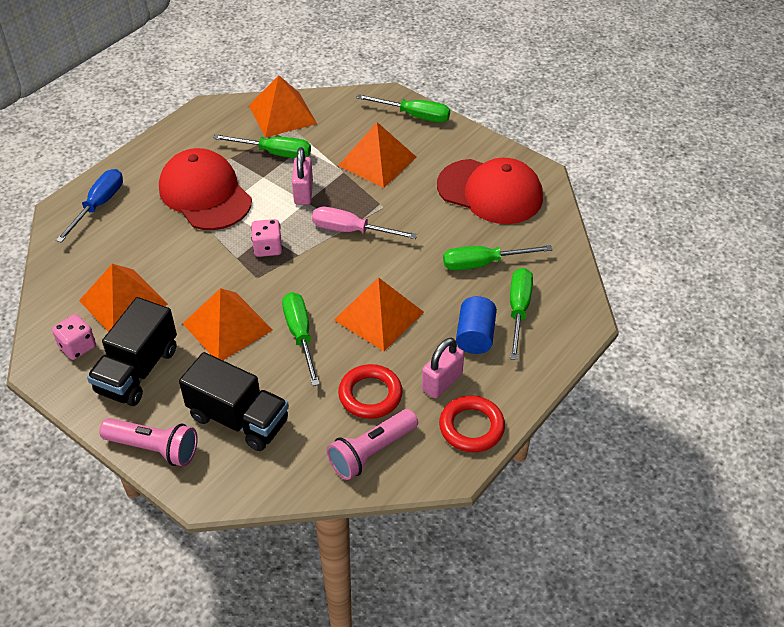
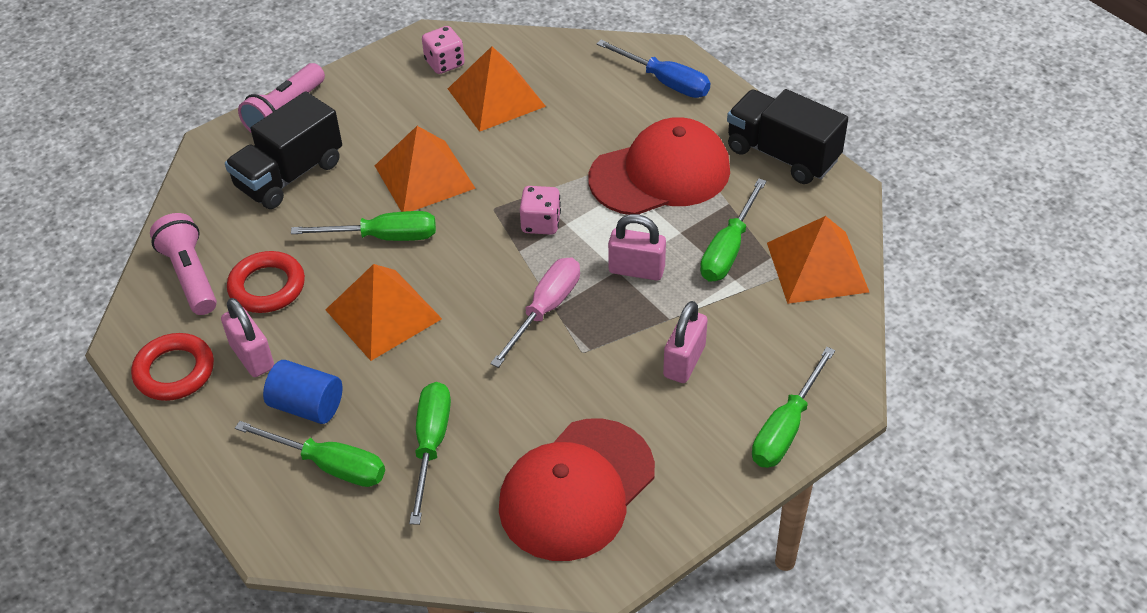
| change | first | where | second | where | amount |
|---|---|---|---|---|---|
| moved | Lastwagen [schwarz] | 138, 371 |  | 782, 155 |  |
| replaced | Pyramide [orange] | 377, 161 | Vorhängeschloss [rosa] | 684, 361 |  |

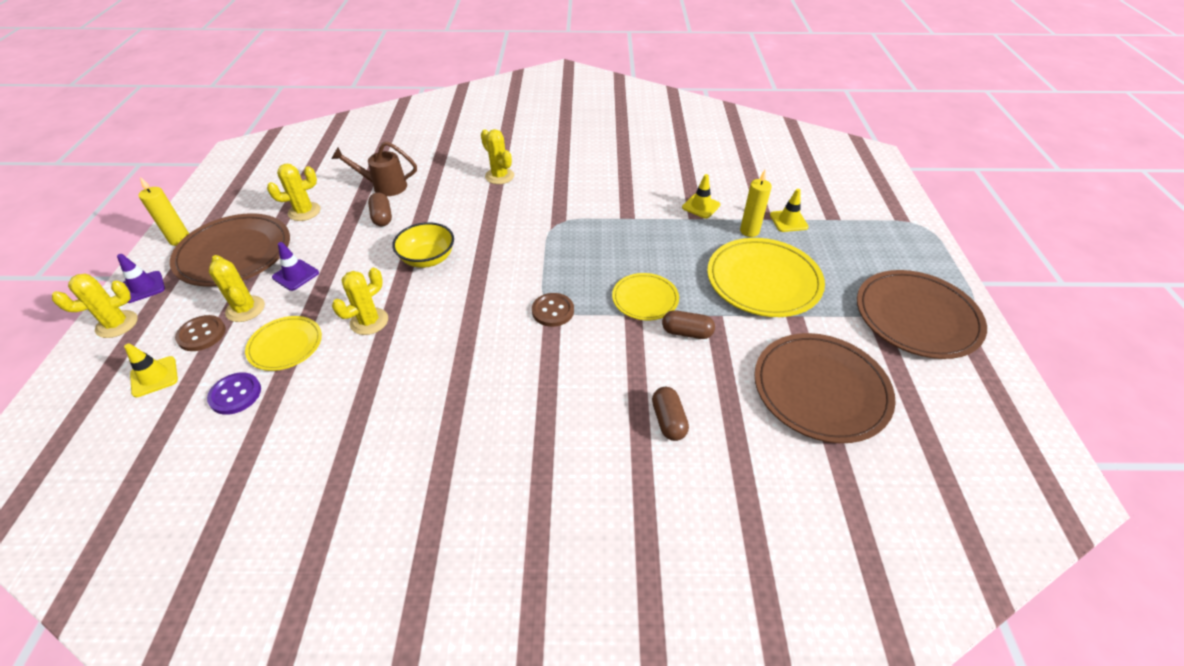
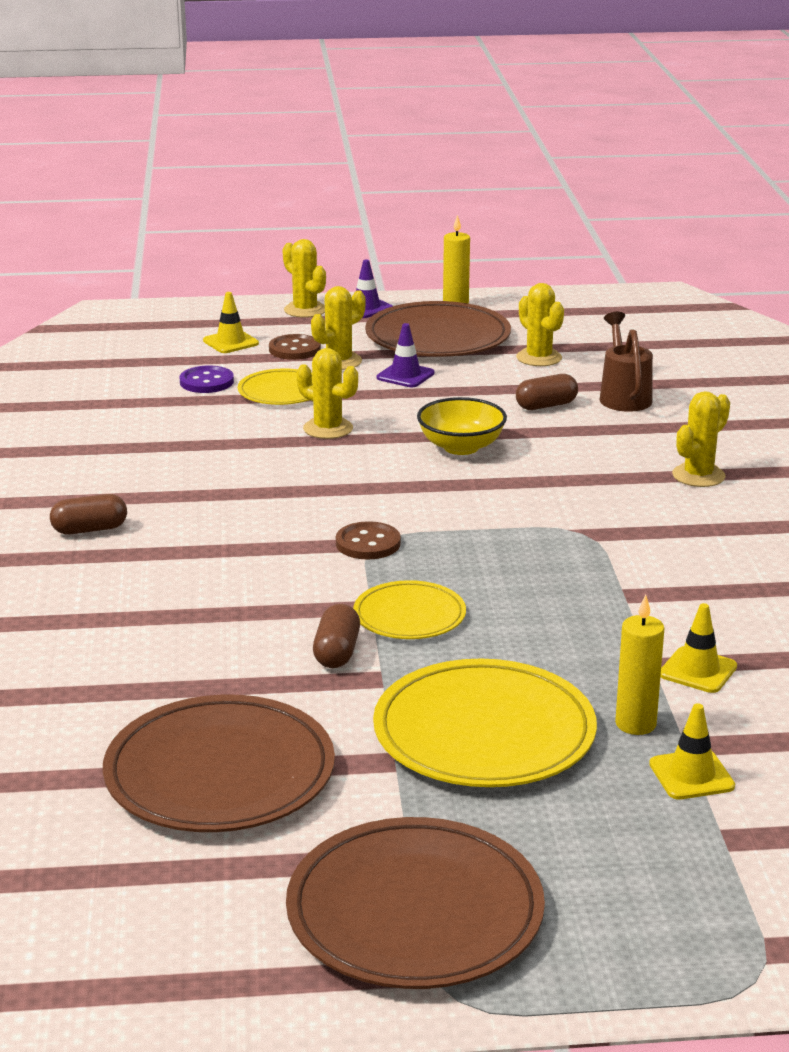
| change | first | where | second | where | amount |
|---|---|---|---|---|---|
| moved | Kapsel [braun] | 668, 420 |  | 90, 529 |  |

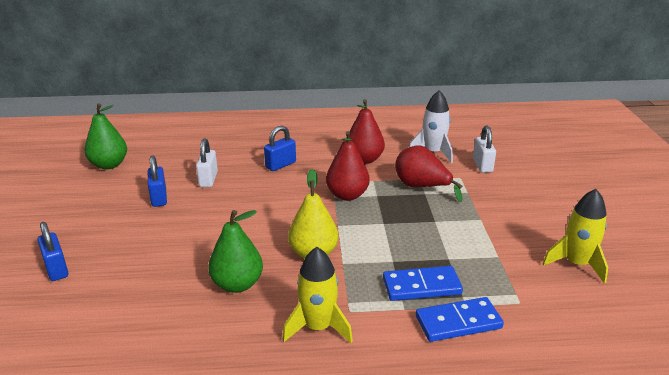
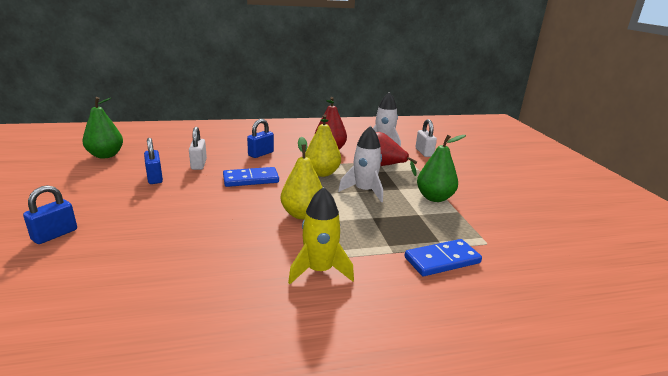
| change | first | where | second | where | amount |
|---|---|---|---|---|---|
| turned | Vorhängeschloss [blau] | 56, 269 |  | 55, 235 | 75 degrees clockwise |
| moved | Birne [grün] | 237, 284 |  | 434, 198 |  |
| recoloured | Birne [rot] | 347, 195 | Birne [gelb] | 322, 173 |  |
| moved | Dominostein [blau] | 421, 286 |  | 251, 179 |  |
| removed | Rakete [gelb] | 576, 264 |  |  |  |
| added |  |  | Rakete [weiß] | 364, 191 |  |

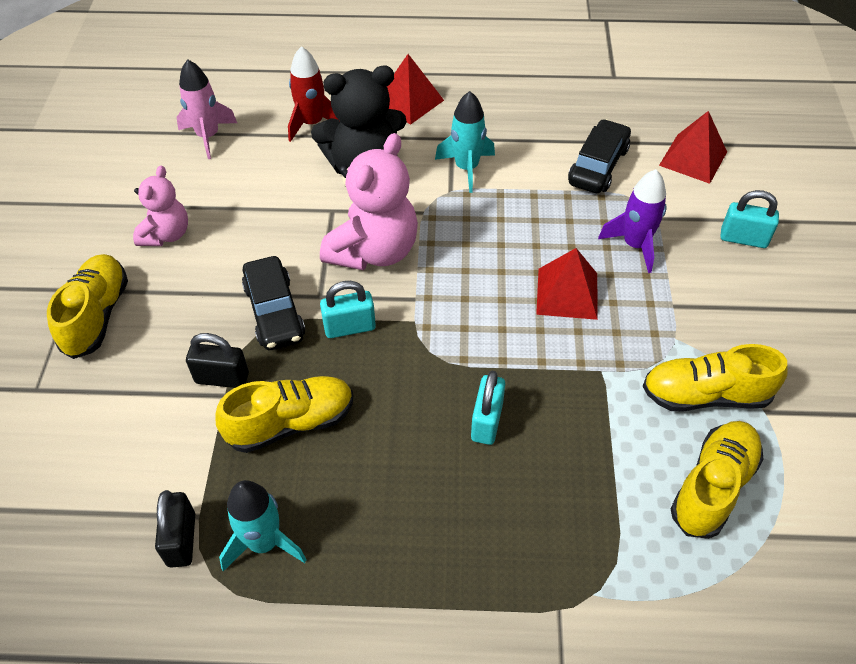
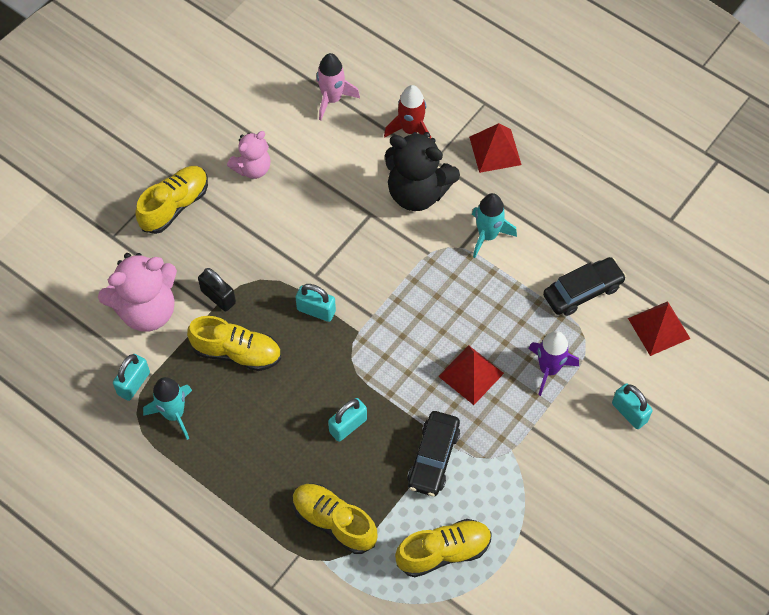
| change | first | where | second | where | amount |
|---|---|---|---|---|---|
| recoloured | Vorhängeschloss [schwarz] | 181, 540 | Vorhängeschloss [türkis] | 133, 383 |  |
| moved | Auto [schwarz] | 274, 312 |  | 433, 458 |  |
| moved | Teddybär [rosa] | 374, 251 |  | 147, 310 |  |
| moved | Schuh [gelb] | 705, 395 |  | 334, 522 |  |

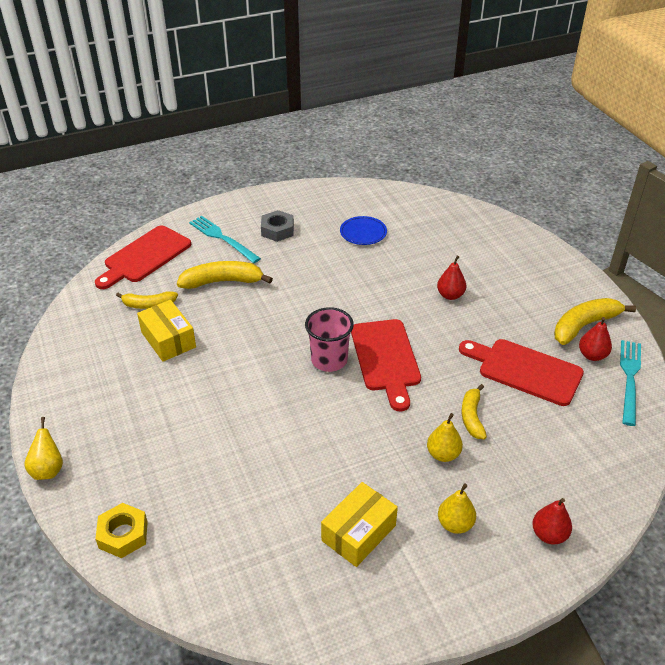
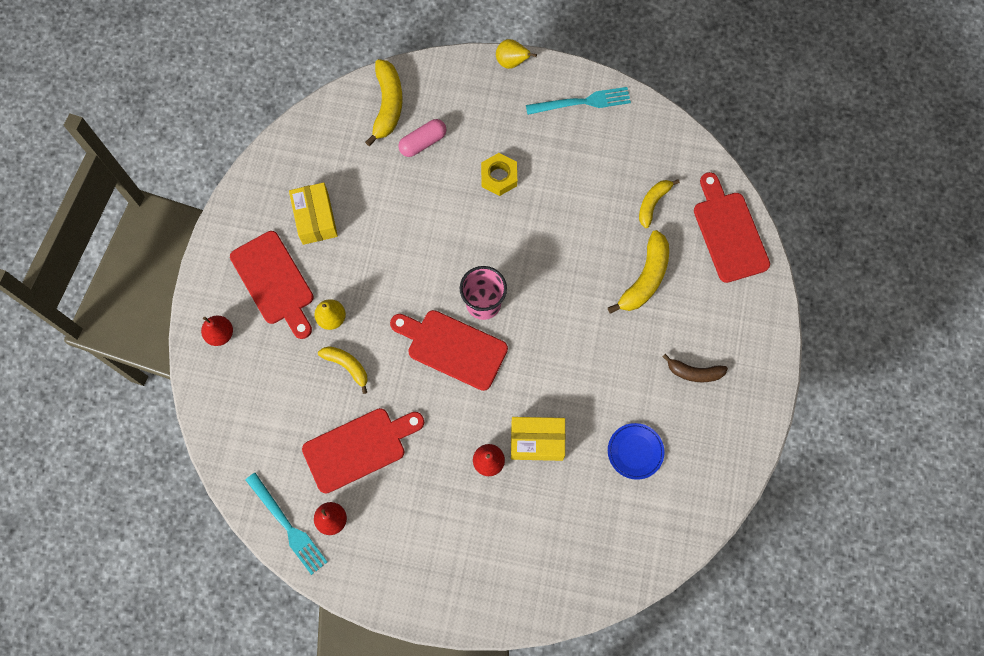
| change | first | where | second | where | amount |
|---|---|---|---|---|---|
| moved | Sechskantmutter [gelb] | 123, 534 |  | 499, 177 |  |
| moved | Schachtel [gelb] | 168, 339 |  | 537, 441 |  |
| moved | Gabel [türkis] | 222, 238 |  | 582, 102 |  |
| replaced | Sechskantmutter [grau] | 277, 230 | Banane [braun] | 694, 372 |  |
| replaced | Birne [gelb] | 455, 524 | Schneidebrett [rot] | 274, 282 |  |
| moved | Banane [gelb] | 584, 326 |  | 387, 105 |  |
| added |  |  | Kapsel [rosa] | 423, 142 |  |

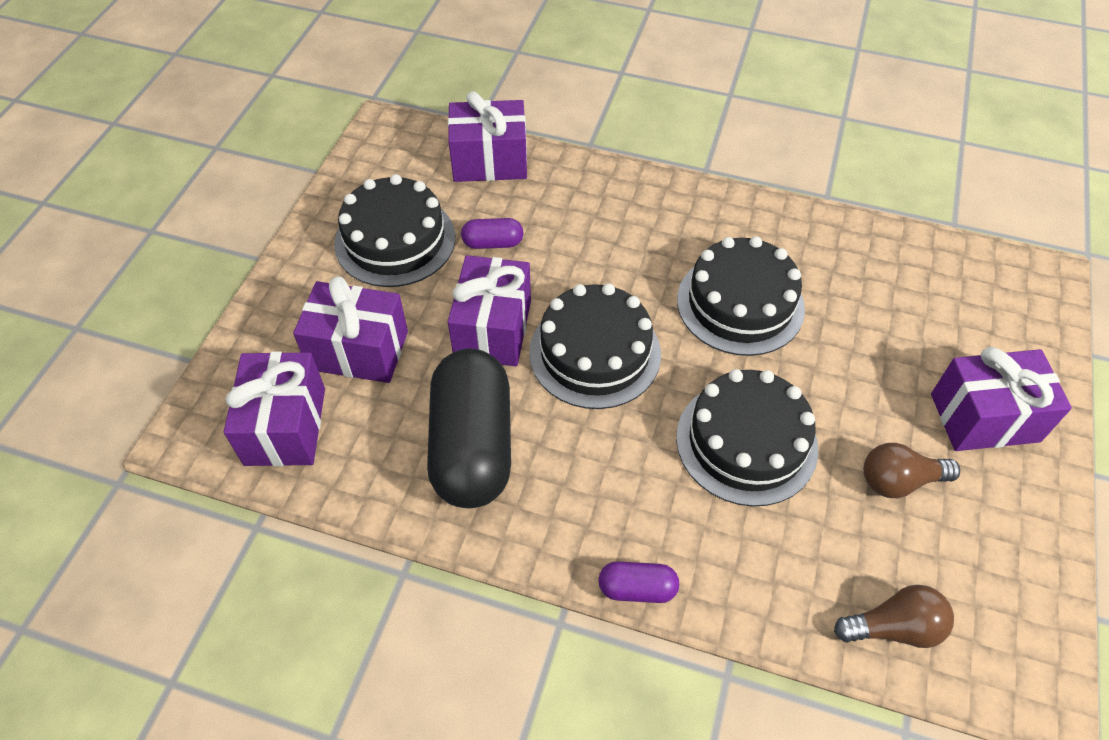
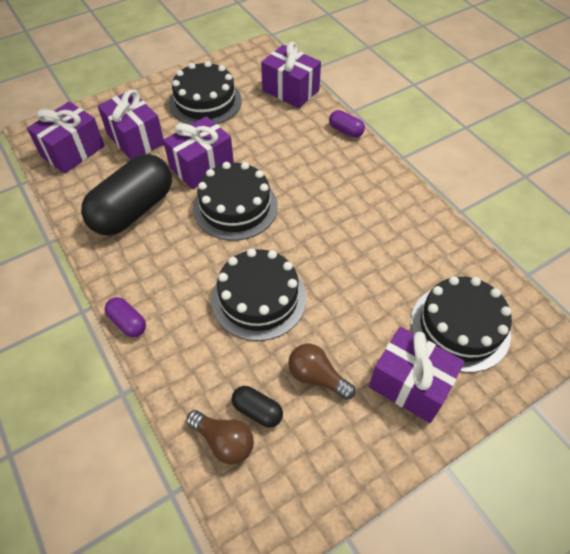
| change | first | where | second | where | amount |
|---|---|---|---|---|---|
| moved | Kapsel [lila] | 493, 243 |  | 345, 131 |  |
| moved | Kuchen [schwarz] | 740, 304 |  | 460, 327 |  |
| added |  |  | Kapsel [schwarz] | 257, 411 |  |

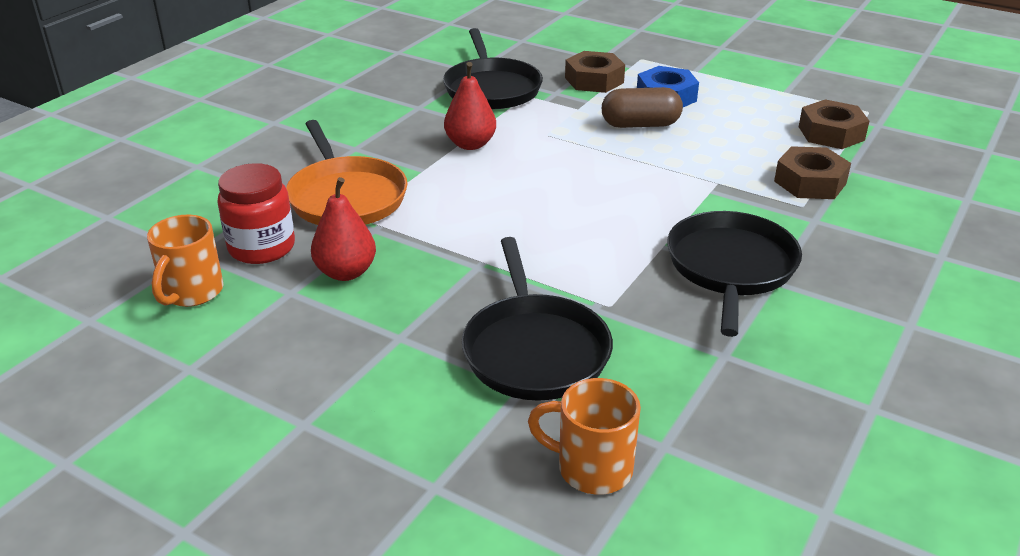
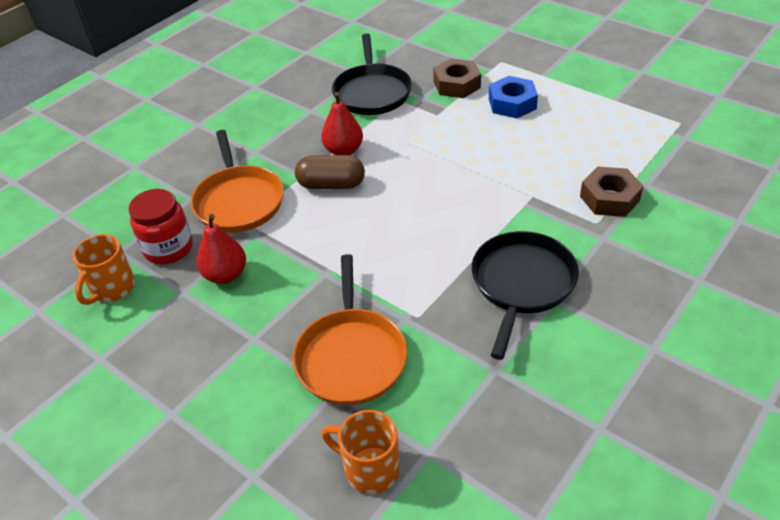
| change | first | where | second | where | amount |
|---|---|---|---|---|---|
| recoloured | Pfanne [schwarz] | 534, 350 | Pfanne [orange] | 351, 356 |  |
| moved | Kapsel [braun] | 640, 125 |  | 331, 184 |  |
| removed | Sechskantmutter [braun] | 831, 133 |  |  |  |

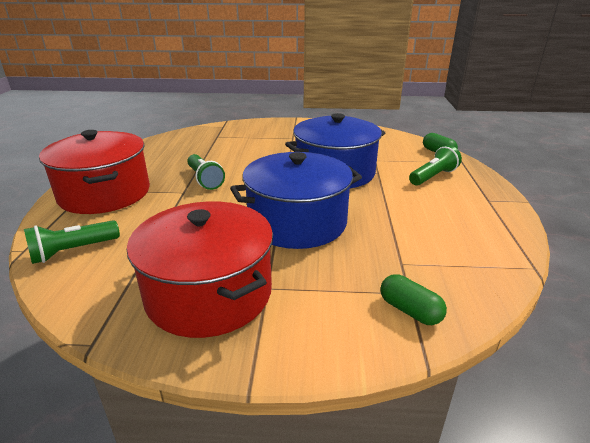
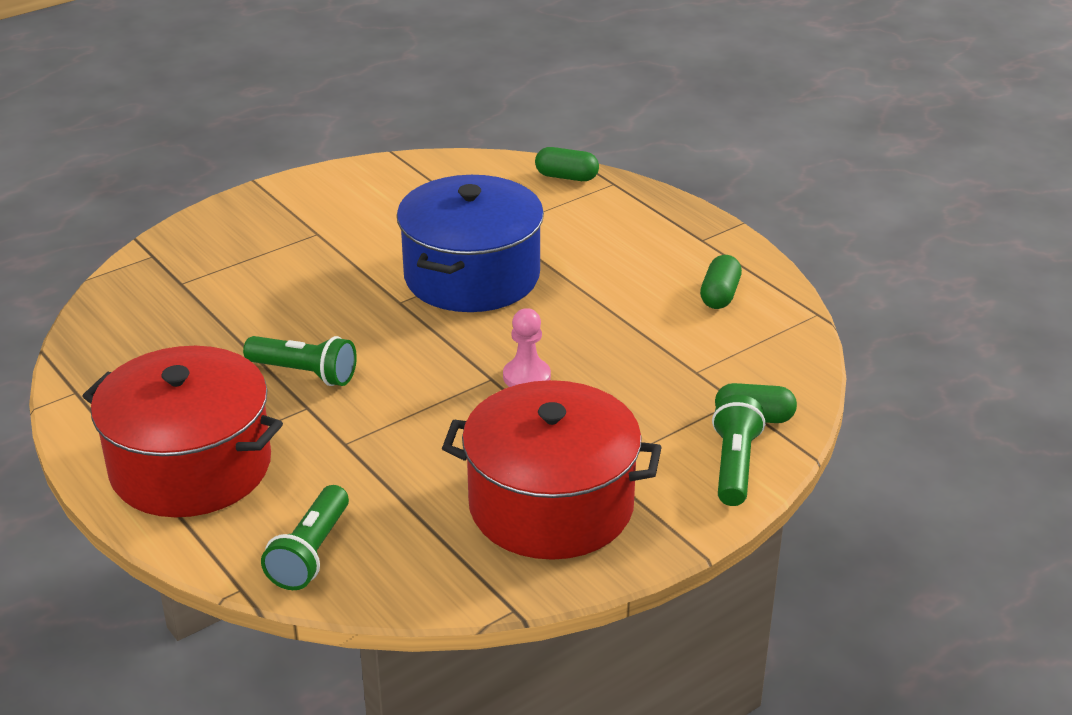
| change | first | where | second | where | amount |
|---|---|---|---|---|---|
| replaced | Kochtopf [blau] | 297, 222 | Bauer [rosa] | 526, 377 |  |
| moved | Taschenlampe [grün] | 433, 176 |  | 734, 465 |  |
| added |  |  | Kapsel [grün] | 720, 295 |  |

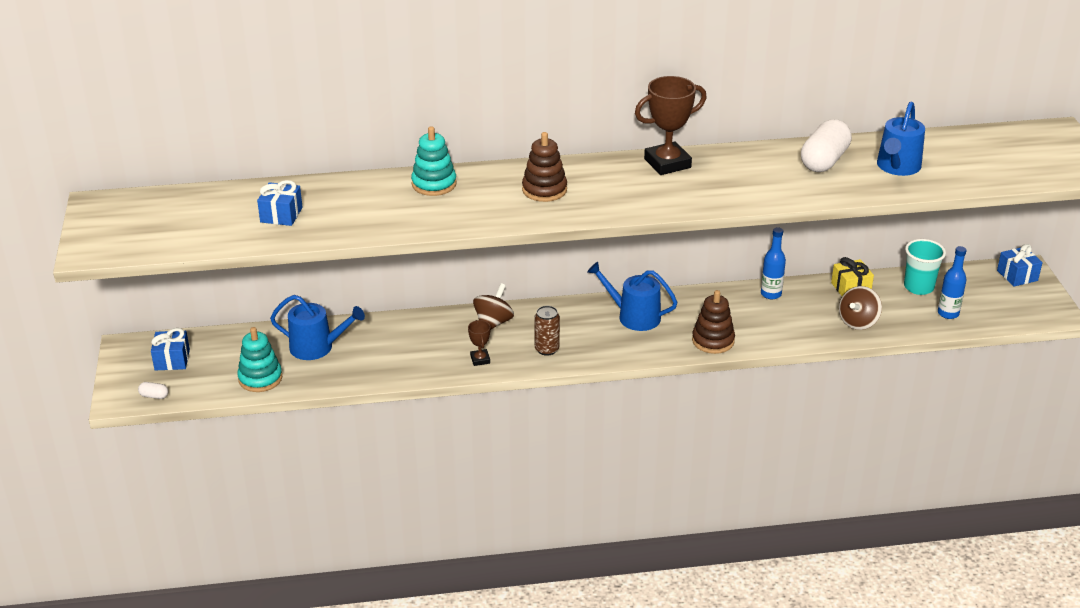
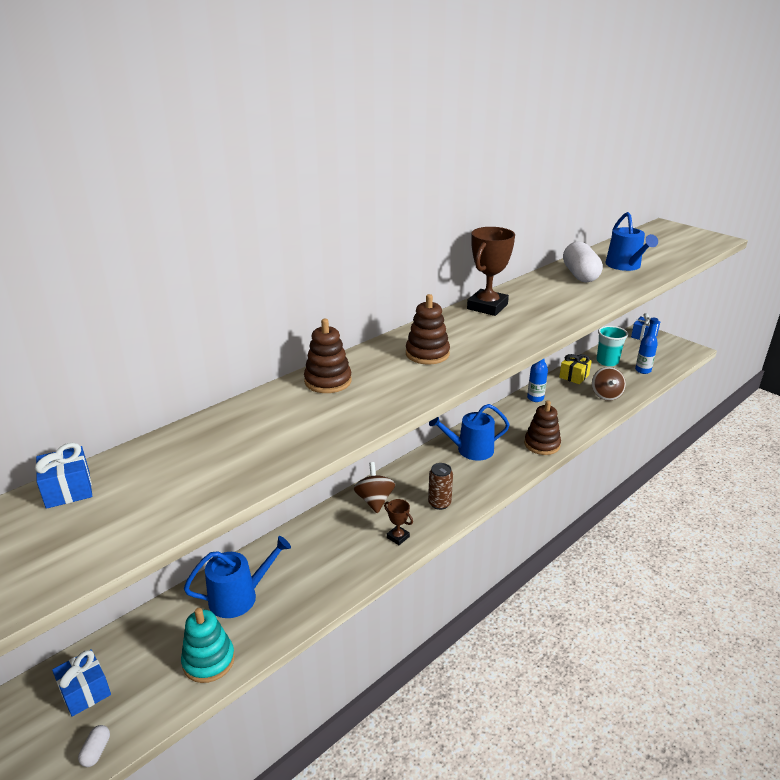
| change | first | where | second | where | amount |
|---|---|---|---|---|---|
| turned | Kapsel [weiß] | 154, 396 |  | 96, 751 | 60 degrees counterclockwise |
| moved | Geschenk [blau] | 281, 215 |  | 68, 490 |  |
| recoloured | Stapelspielzeug [türkis] | 434, 184 | Stapelspielzeug [braun] | 328, 381 |  |

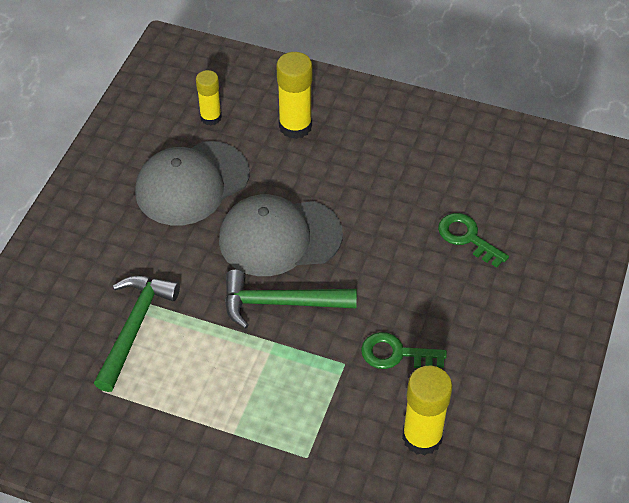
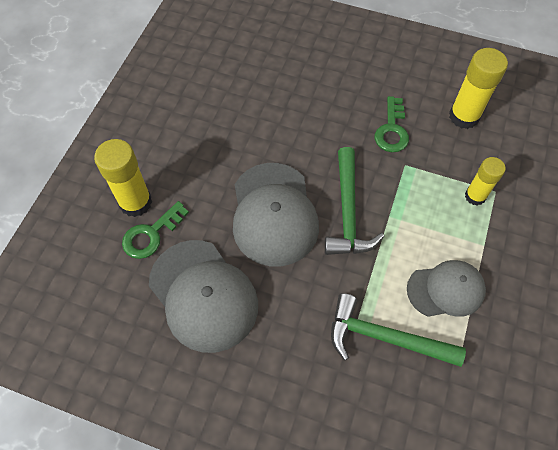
| change | first | where | second | where | amount |
|---|---|---|---|---|---|
| moved | Klebestift [gelb] | 211, 117 |  | 475, 196 |  |
| moved | Schlüssel [grün] | 467, 238 |  | 151, 234 |  |
| added |  |  | Kappe [grau] | 446, 290 |  |

